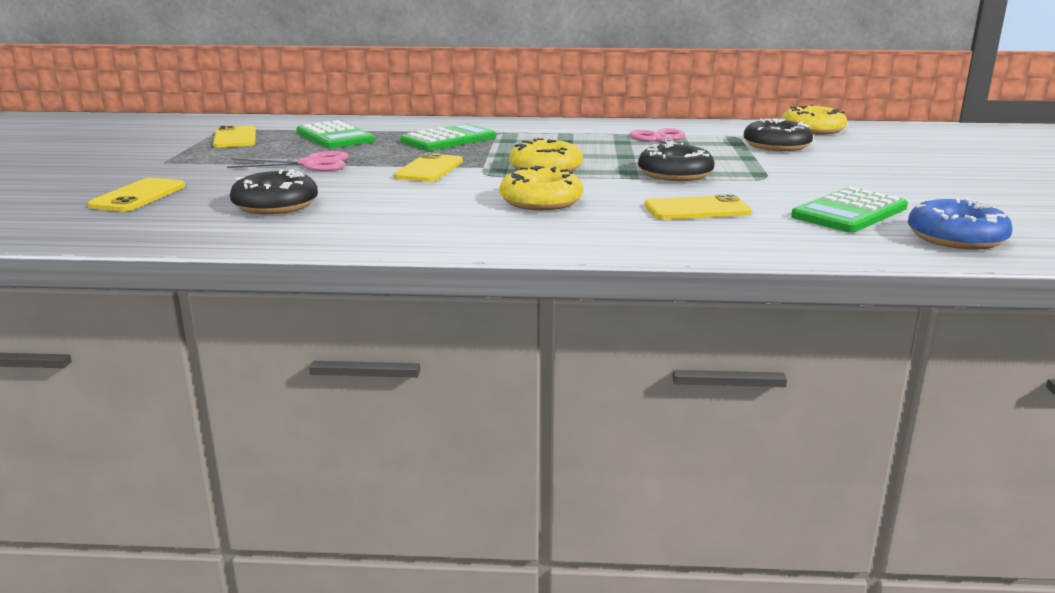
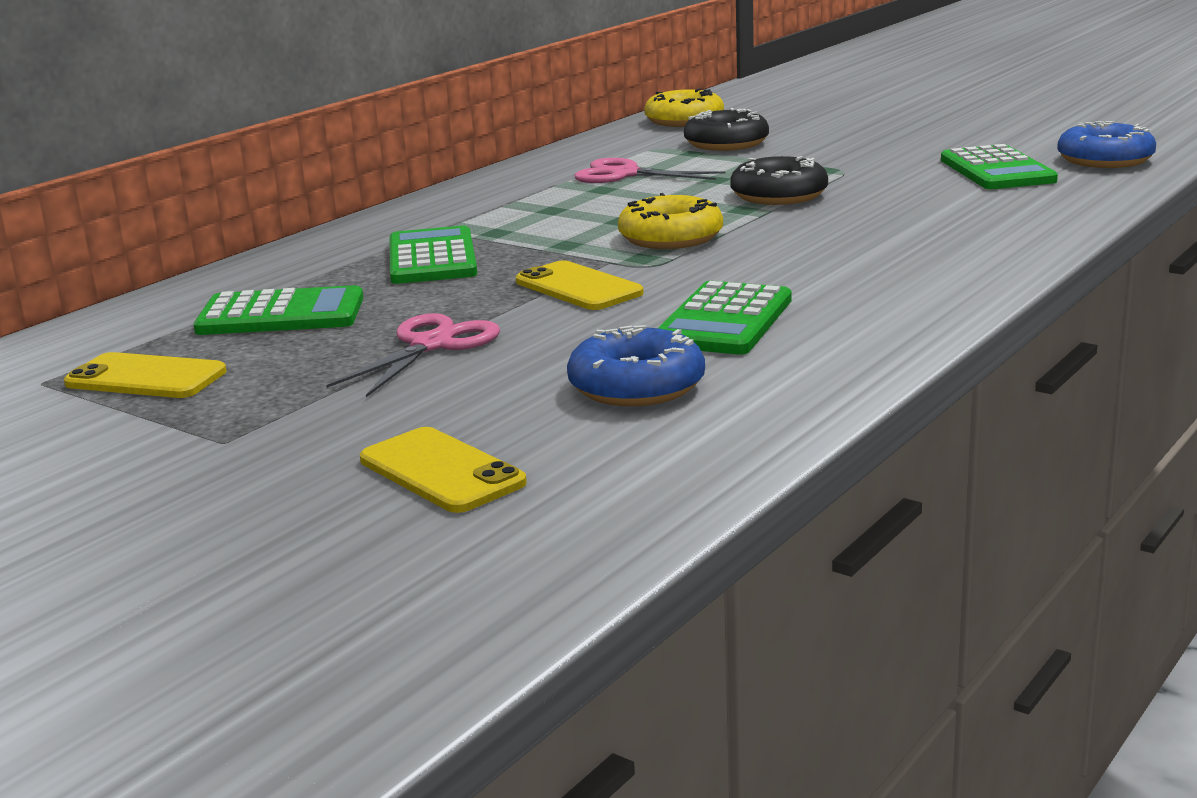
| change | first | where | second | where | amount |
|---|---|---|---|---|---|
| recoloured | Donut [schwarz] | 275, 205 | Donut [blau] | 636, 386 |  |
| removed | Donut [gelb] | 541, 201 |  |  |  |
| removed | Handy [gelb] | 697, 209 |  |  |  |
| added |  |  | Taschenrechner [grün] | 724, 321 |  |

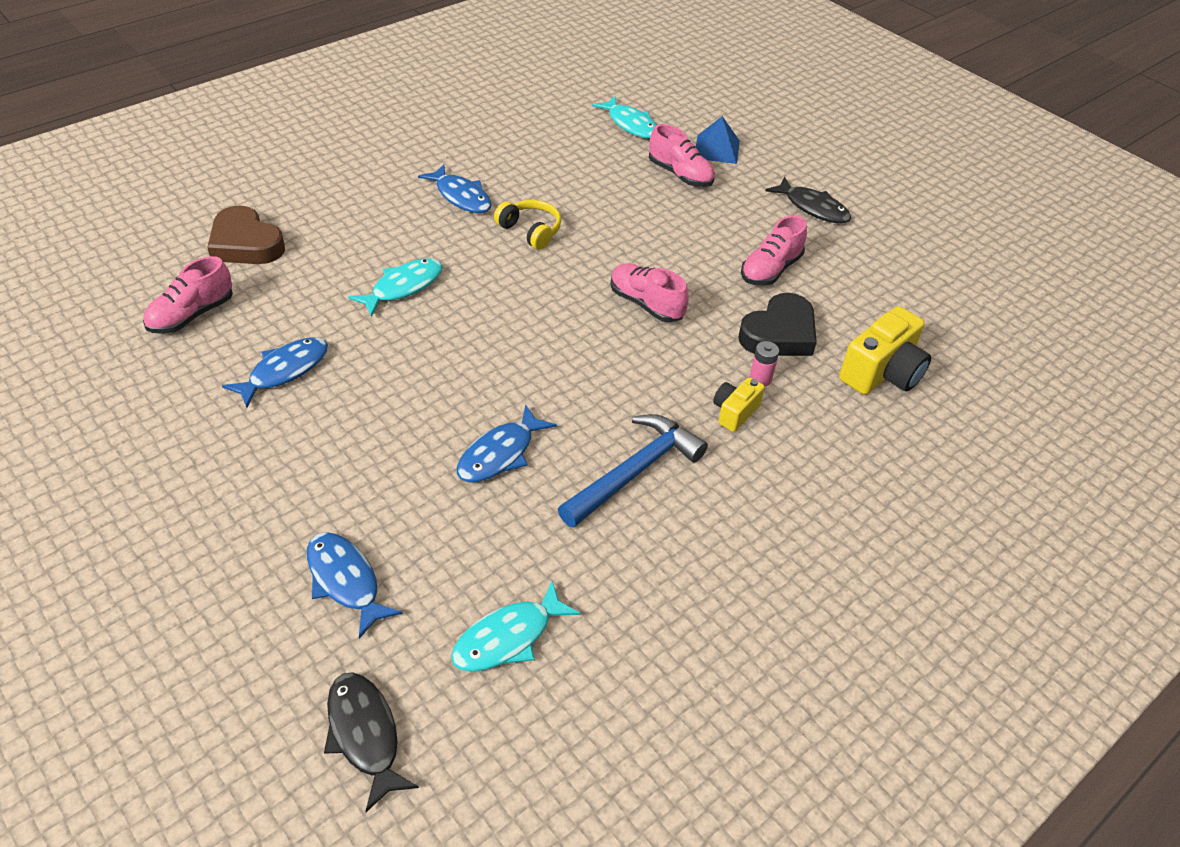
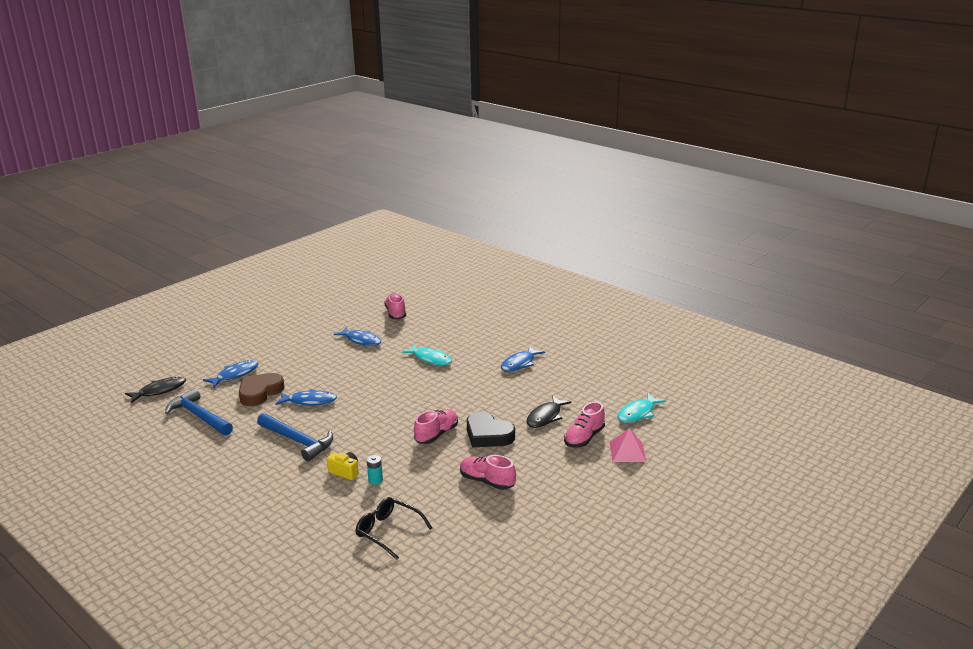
| change | first | where | second | where | amount |
|---|---|---|---|---|---|
| turned | Schuh [rosa] | 192, 315 |  | 396, 313 | 45 degrees clockwise |
| moved | Herz [braun] | 245, 244 |  | 260, 392 |  |
| replaced | Fisch [türkis] | 508, 637 | Hammer [blau] | 199, 416 |  |
| turned | Fisch [blau] | 500, 454 |  | 309, 401 | 150 degrees clockwise |
| removed | Kopfhörer [gelb] | 530, 231 |  |  |  |
| recoloured | Pyramide [blau] | 717, 149 | Pyramide [rosa] | 627, 452 |  |
| moved | Herz [schwarz] | 779, 333 |  | 488, 435 |  |
| recoloured | Batterie [rosa] | 760, 379 | Batterie [türkis] | 375, 480 |  |
| moved | Fisch [schwarz] | 812, 208 |  | 545, 417 |  |
| replaced | Kamera [gelb] | 882, 373 | Brille [schwarz] | 388, 532 |  |

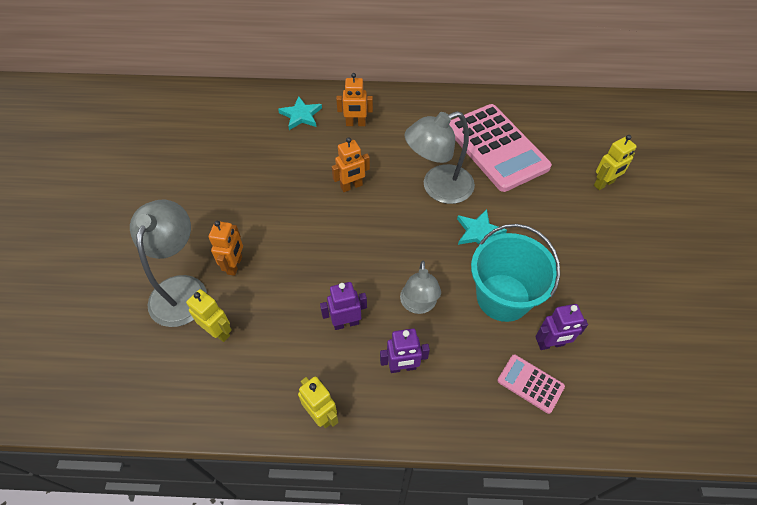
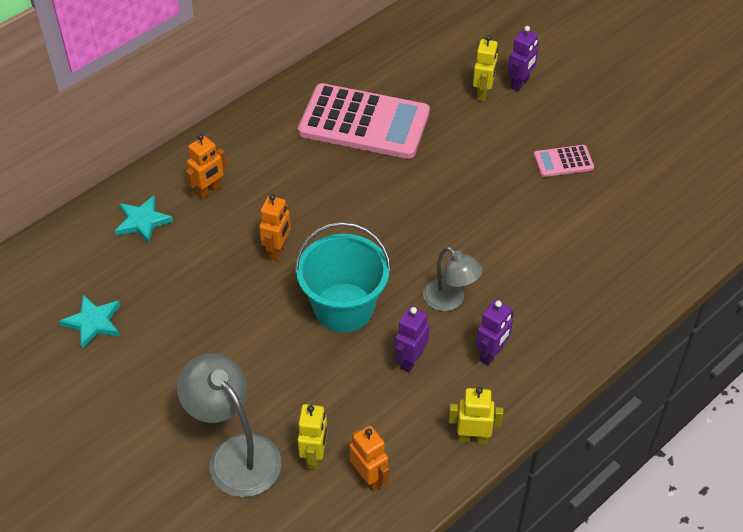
| change | first | where | second | where | amount |
|---|---|---|---|---|---|
| turned | Roboter [gelb] | 218, 331 |  | 314, 456 | 105 degrees clockwise |
| moved | Roboter [orange] | 235, 265 |  | 369, 478 |  |
| removed | Lampe [grau] | 438, 188 |  |  |  |
| moved | Stern [türkis] | 479, 232 |  | 93, 322 |  |
| moved | Eimer [türkis] | 503, 297 |  | 344, 307 |  |
| moved | Taschenrechner [rosa] | 530, 383 |  | 563, 161 |  |
| moved | Roboter [lila] | 550, 344 |  | 520, 83 |  |

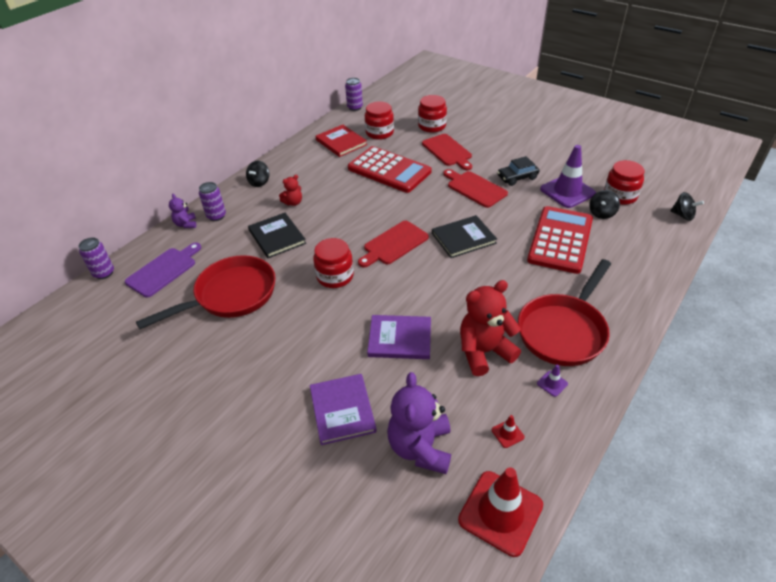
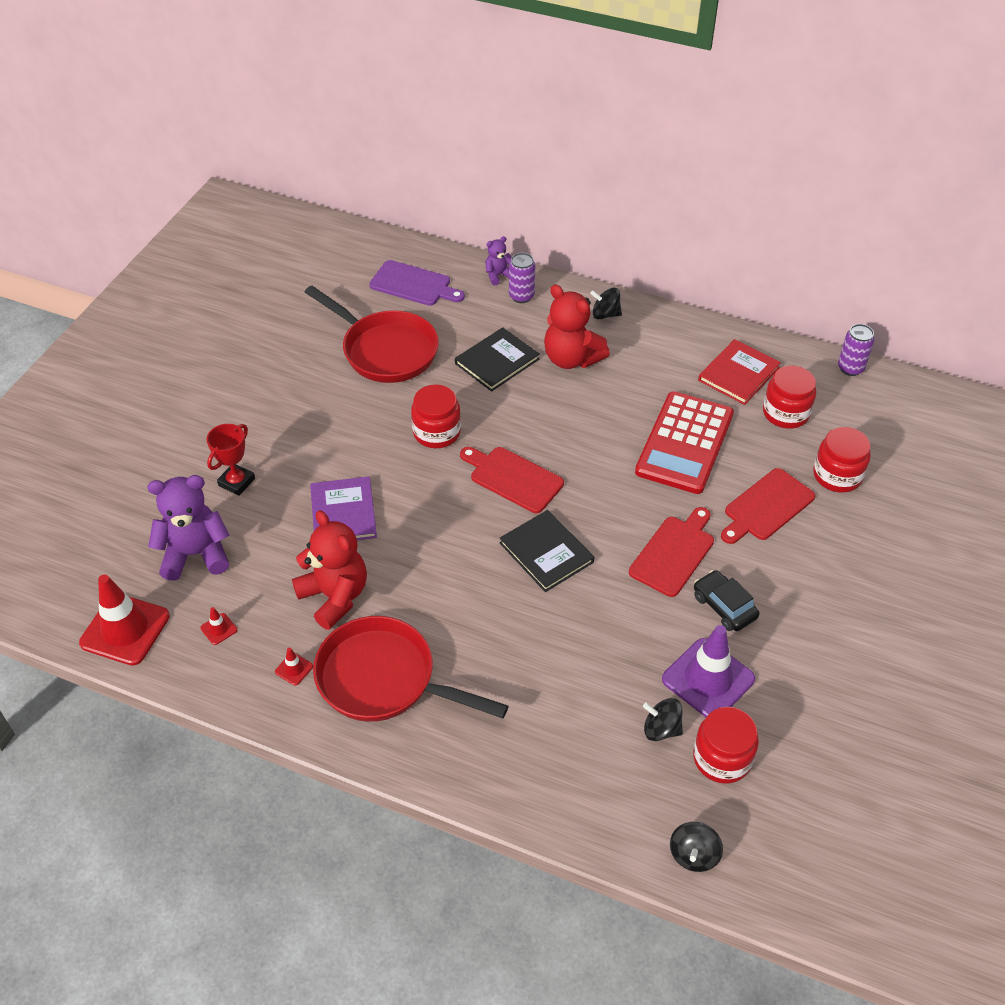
| change | first | where | second | where | amount |
|---|---|---|---|---|---|
| removed | Dose [lila] | 104, 273 |  |  |  |
| resized | Teddybär [rot] | 293, 202 |  | 571, 359 | x1.99 |
| replaced | Buch [lila] | 342, 410 | Pokal [rot] | 236, 482 |  |
| removed | Taschenrechner [rot] | 560, 240 |  |  |  |
| recoloured | Leitkegel [lila] | 552, 383 | Leitkegel [rot] | 294, 669 |  |

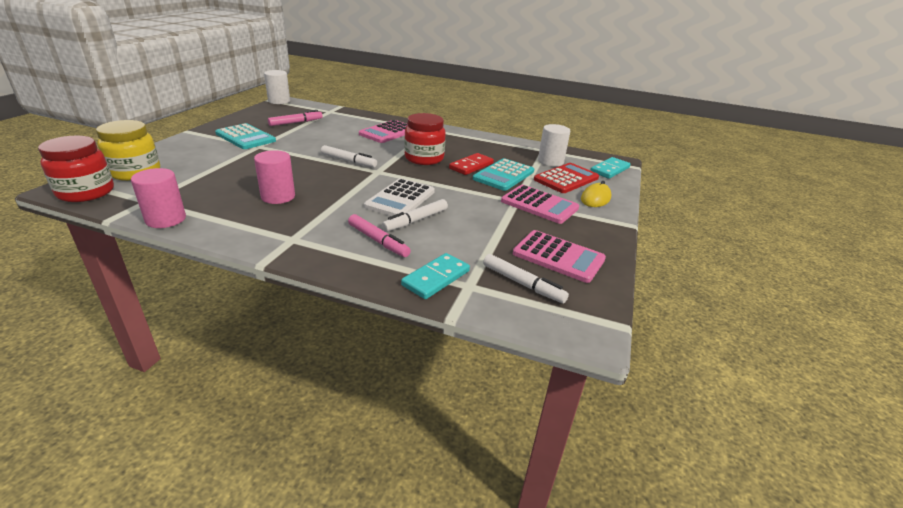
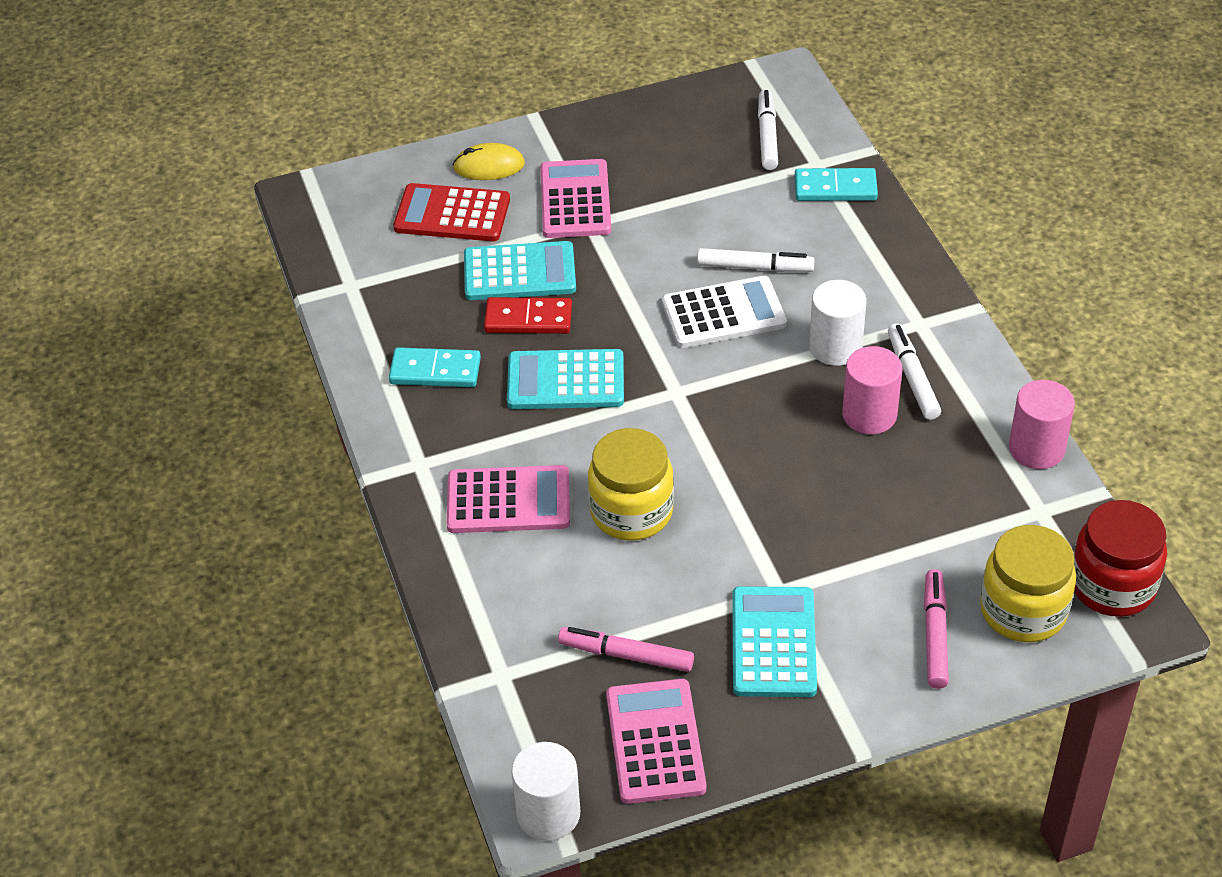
| change | first | where | second | where | amount |
|---|---|---|---|---|---|
| moved | Filzstift [weiß] | 348, 161 |  | 912, 377 |  |
| moved | Filzstift [rosa] | 378, 241 |  | 935, 634 |  |
| replaced | Einmachglas [rot] | 424, 158 | Taschenrechner [türkis] | 565, 381 |  |
| moved | Taschenrechner [rosa] | 558, 257 |  | 655, 742 |  |
| moved | Vollzylinder [weiß] | 550, 161 |  | 835, 347 |  |
| moved | Dominostein [türkis] | 610, 170 |  | 435, 371 |  |
| added |  |  | Einmachglas [gelb] | 631, 512 |  |

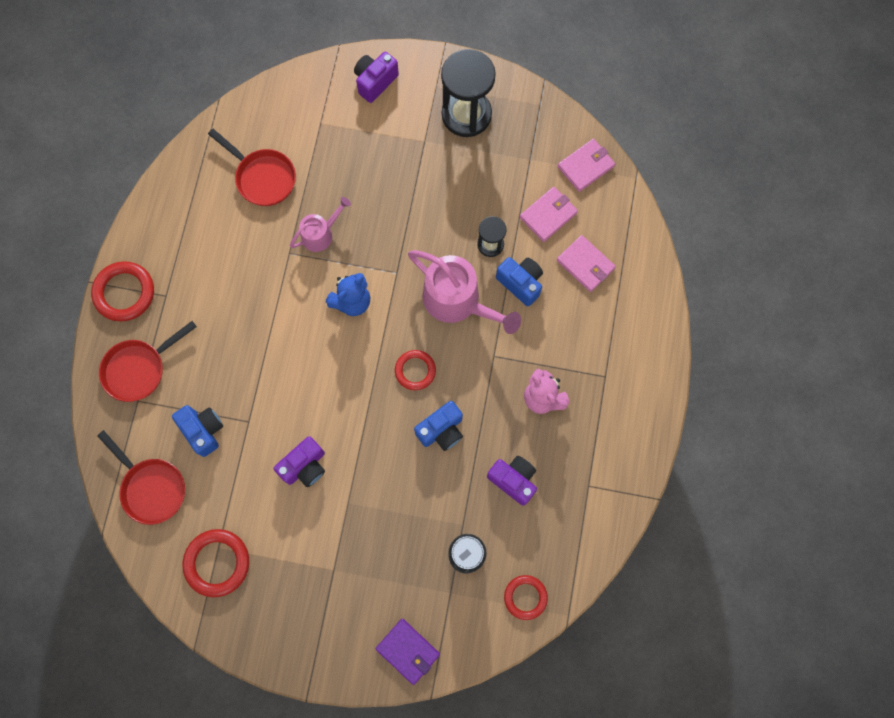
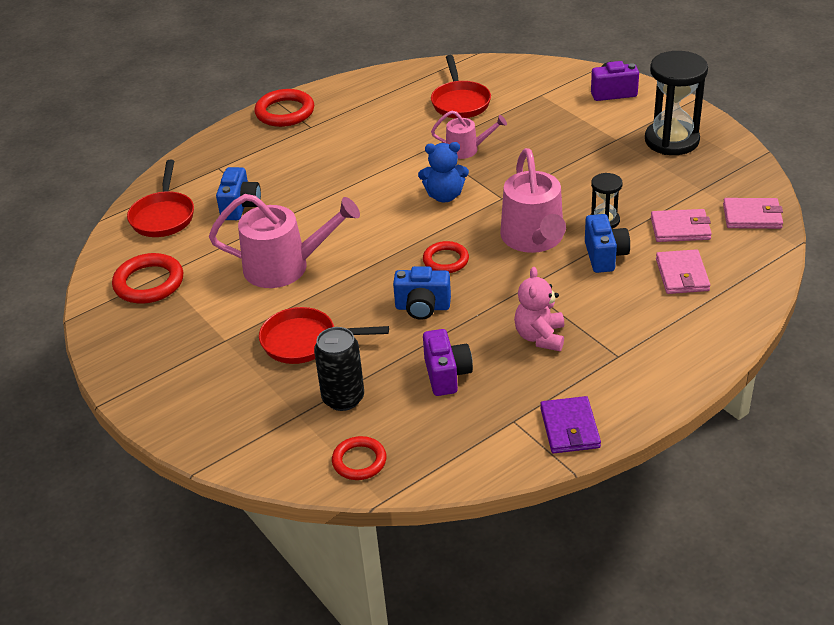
| change | first | where | second | where | amount |
|---|---|---|---|---|---|
| moved | Pfanne [rot] | 139, 369 |  | 305, 342 |  |
| replaced | Kamera [lila] | 305, 466 | Gießkanne [rosa] | 286, 267 |  |
| moved | Geldbörse [lila] | 408, 651 |  | 570, 428 |  |

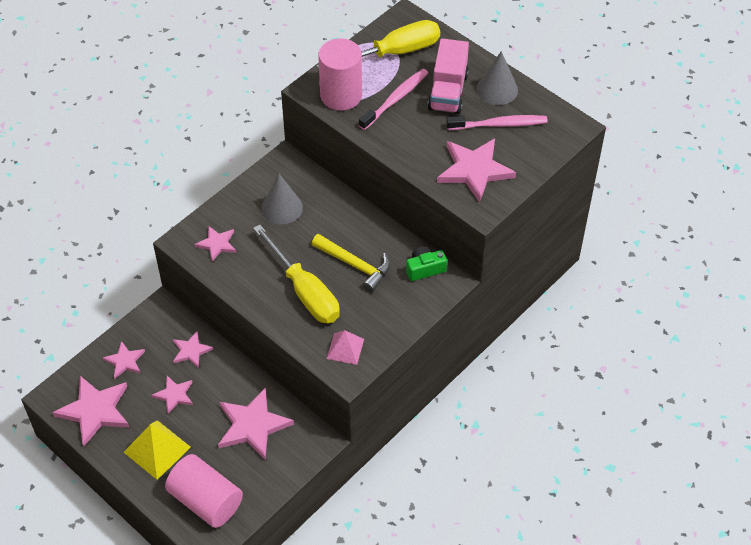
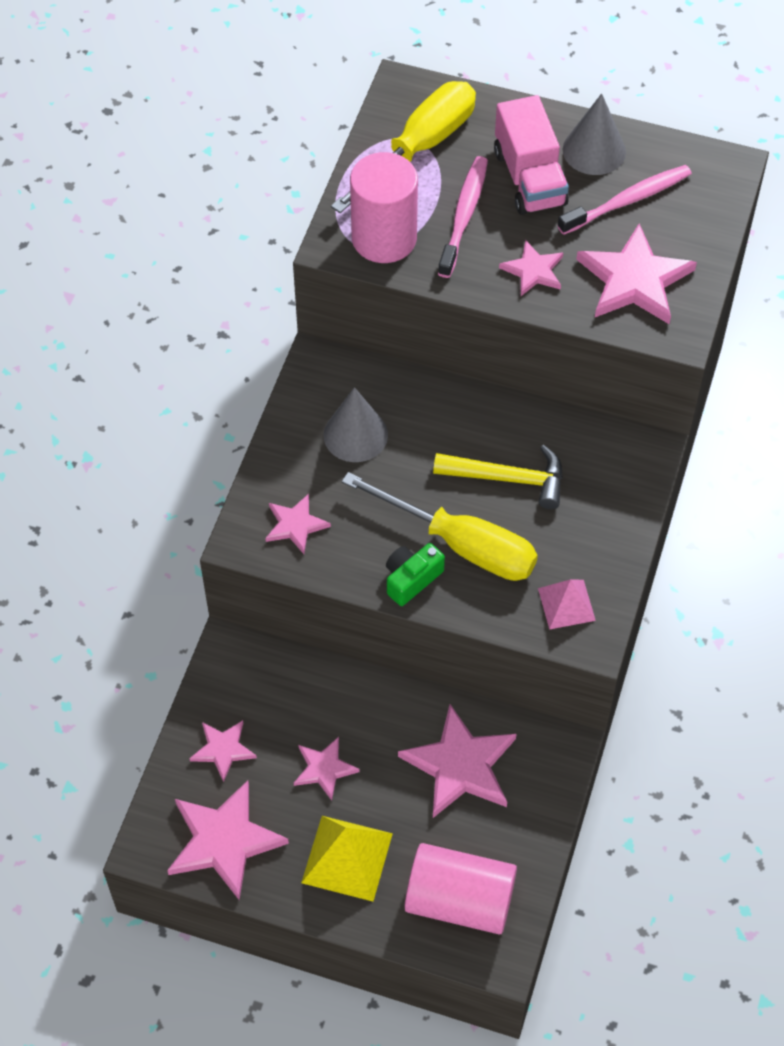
| change | first | where | second | where | amount |
|---|---|---|---|---|---|
| moved | Stern [rosa] | 191, 351 |  | 533, 271 |  |
| moved | Kamera [grün] | 425, 269 |  | 411, 579 |  |

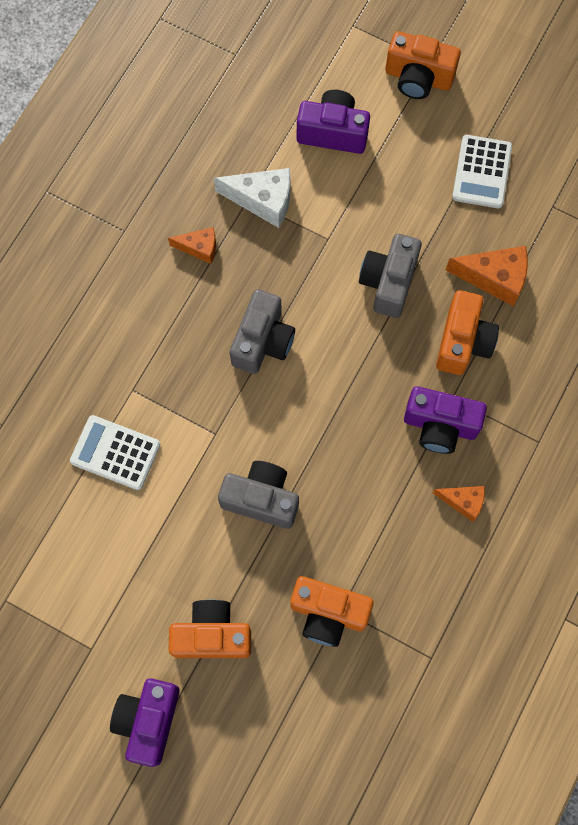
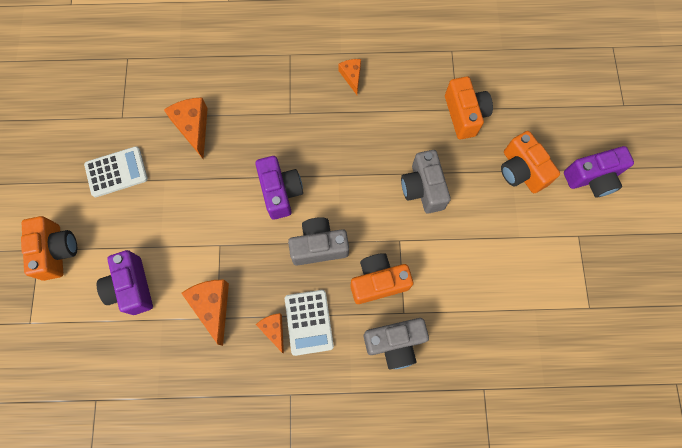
| change | first | where | second | where | amount |
|---|---|---|---|---|---|
| moved | Taschenrechner [weiß] | 115, 453 |  | 309, 322 |  |
| recoloured | Käse [weiß] | 263, 200 | Käse [orange] | 212, 306 |  |
| moved | Kamera [grau] | 388, 282 |  | 394, 343 |  |
| moved | Kamera [lila] | 440, 426 |  | 280, 192 |  |
| moved | Kamera [orange] | 463, 342 |  | 378, 282 |  |

